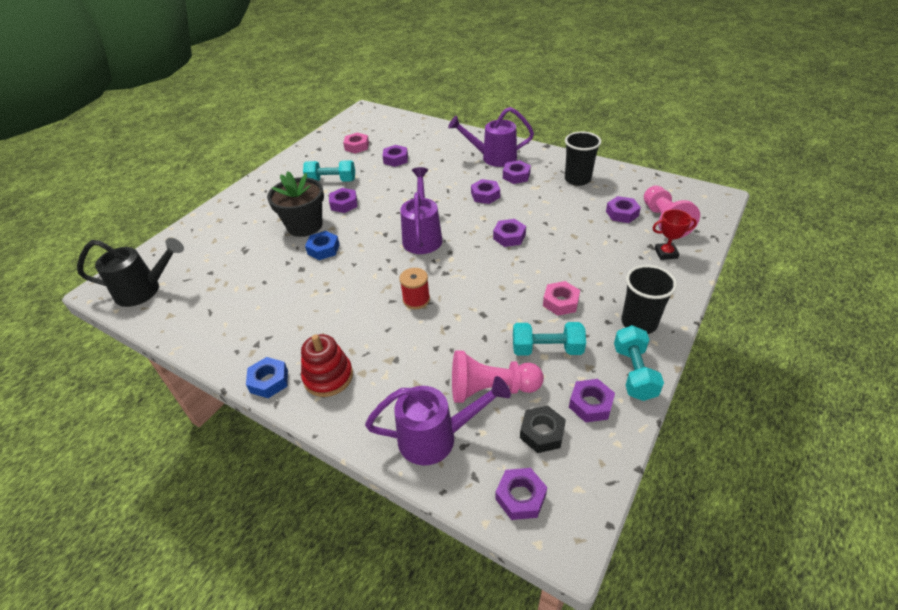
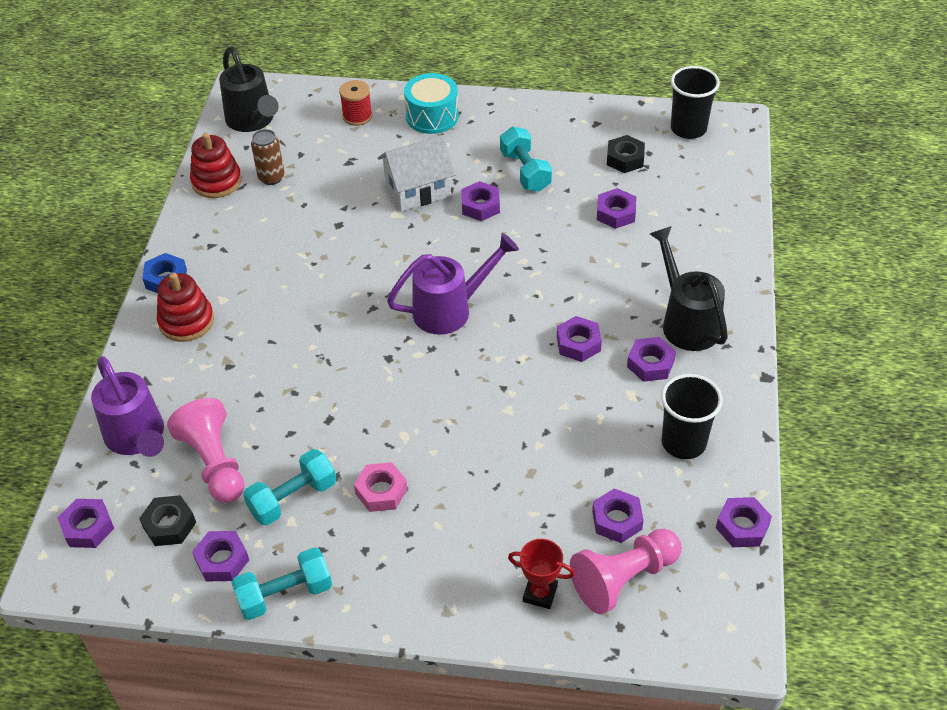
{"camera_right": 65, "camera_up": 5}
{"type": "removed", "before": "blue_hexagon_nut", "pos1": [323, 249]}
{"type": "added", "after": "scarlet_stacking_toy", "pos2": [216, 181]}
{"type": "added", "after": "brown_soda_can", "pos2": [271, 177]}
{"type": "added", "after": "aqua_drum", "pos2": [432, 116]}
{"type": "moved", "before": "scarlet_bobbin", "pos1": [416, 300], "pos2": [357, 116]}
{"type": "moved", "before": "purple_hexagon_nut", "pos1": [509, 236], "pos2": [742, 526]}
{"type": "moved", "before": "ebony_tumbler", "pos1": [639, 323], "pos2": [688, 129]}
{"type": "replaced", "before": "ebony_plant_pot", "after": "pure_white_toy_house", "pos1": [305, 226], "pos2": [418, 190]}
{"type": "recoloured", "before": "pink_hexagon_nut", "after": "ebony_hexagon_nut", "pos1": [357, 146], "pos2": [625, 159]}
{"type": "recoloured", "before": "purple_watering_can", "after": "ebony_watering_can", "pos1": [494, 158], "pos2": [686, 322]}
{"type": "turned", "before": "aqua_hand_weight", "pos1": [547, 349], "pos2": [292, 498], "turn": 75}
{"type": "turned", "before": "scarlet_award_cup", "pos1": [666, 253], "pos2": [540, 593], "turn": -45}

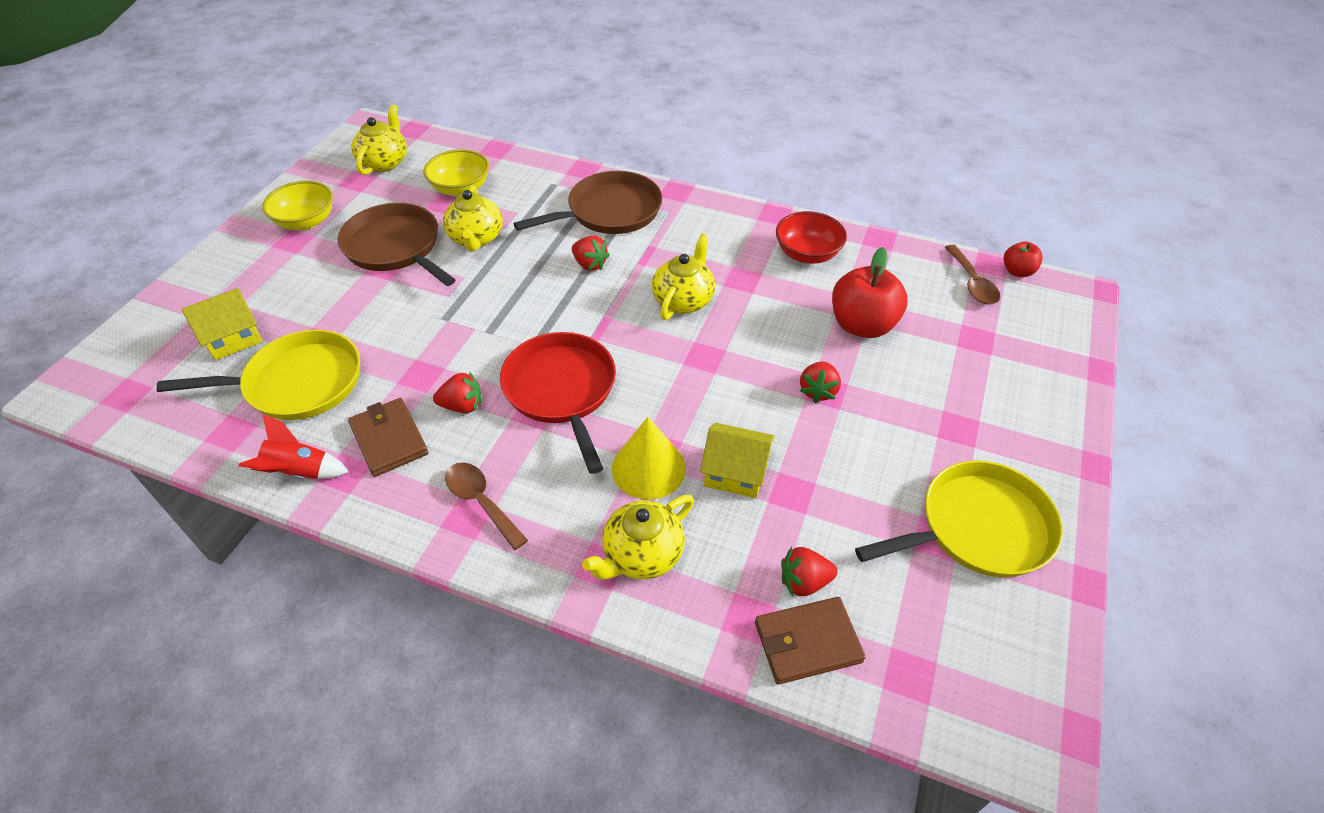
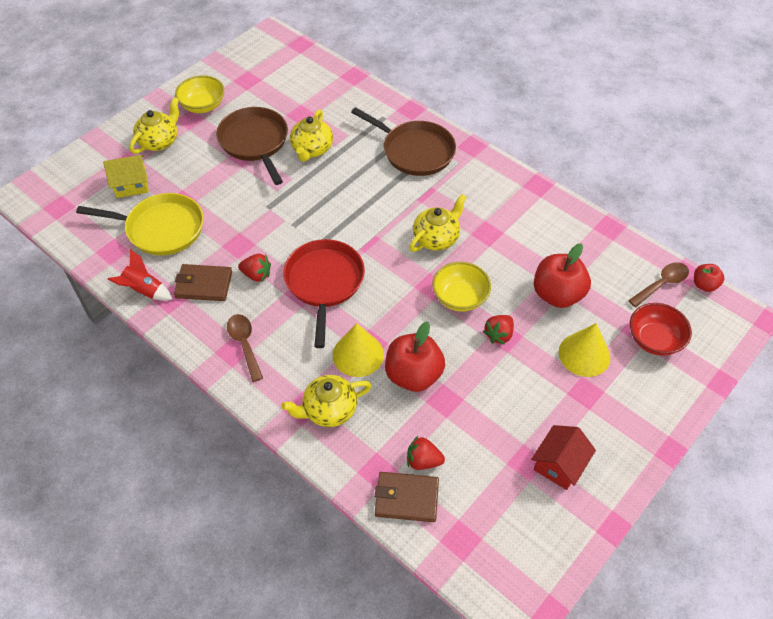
{"camera_right": 20, "camera_up": 5}
{"type": "removed", "before": "scarlet_strawberry", "pos1": [590, 264]}
{"type": "added", "after": "golden_cone", "pos2": [584, 354]}
{"type": "moved", "before": "golden_teapot", "pos1": [385, 162], "pos2": [159, 141]}
{"type": "moved", "before": "golden_deep_dish", "pos1": [461, 188], "pos2": [460, 297]}
{"type": "moved", "before": "scarlet_deep_dish", "pos1": [807, 254], "pos2": [654, 340]}
{"type": "replaced", "before": "golden_toy_house", "after": "scarlet_apple", "pos1": [735, 472], "pos2": [413, 375]}
{"type": "replaced", "before": "golden_frying_pan", "after": "scarlet_toy_house", "pos1": [978, 527], "pos2": [559, 464]}
{"type": "turned", "before": "brown_card_wallet", "pos1": [389, 439], "pos2": [203, 285], "turn": -75}
{"type": "turned", "before": "brown_frying_pan", "pos1": [610, 211], "pos2": [415, 151], "turn": 45}
{"type": "turned", "before": "brown_spoon", "pos1": [972, 282], "pos2": [661, 284], "turn": -135}

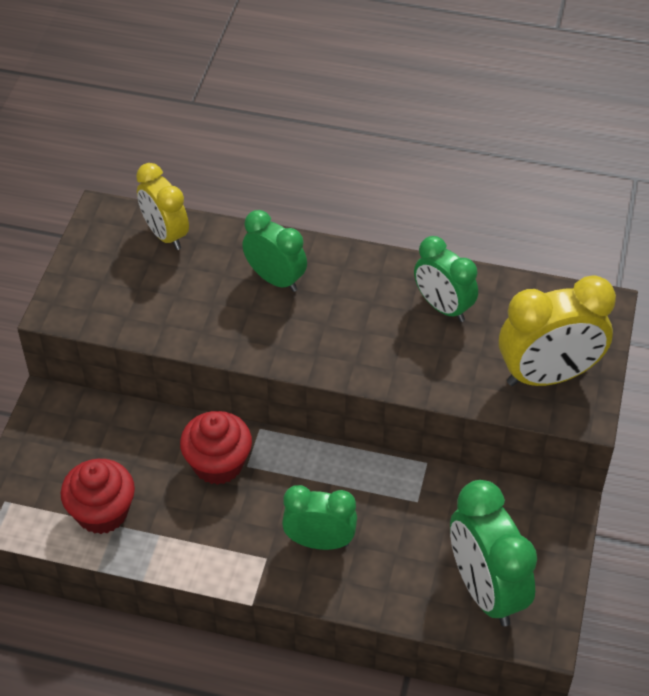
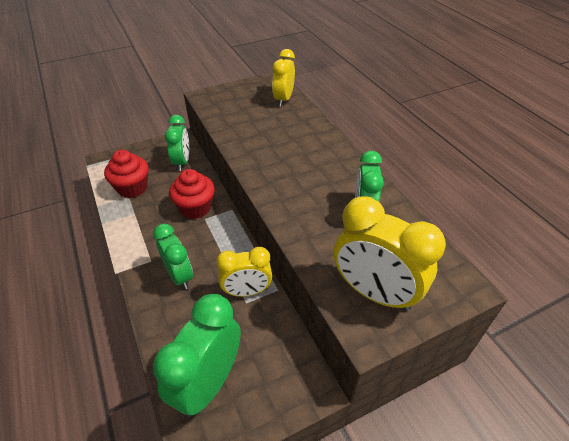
{"camera_right": 50, "camera_up": -5}
{"type": "added", "after": "golden_bedside_clock", "pos2": [247, 291]}
{"type": "moved", "before": "emerald_bedside_clock", "pos1": [275, 279], "pos2": [182, 162]}

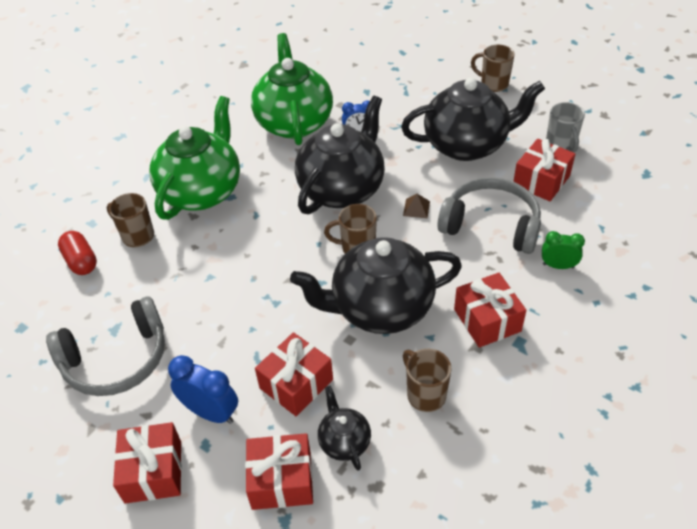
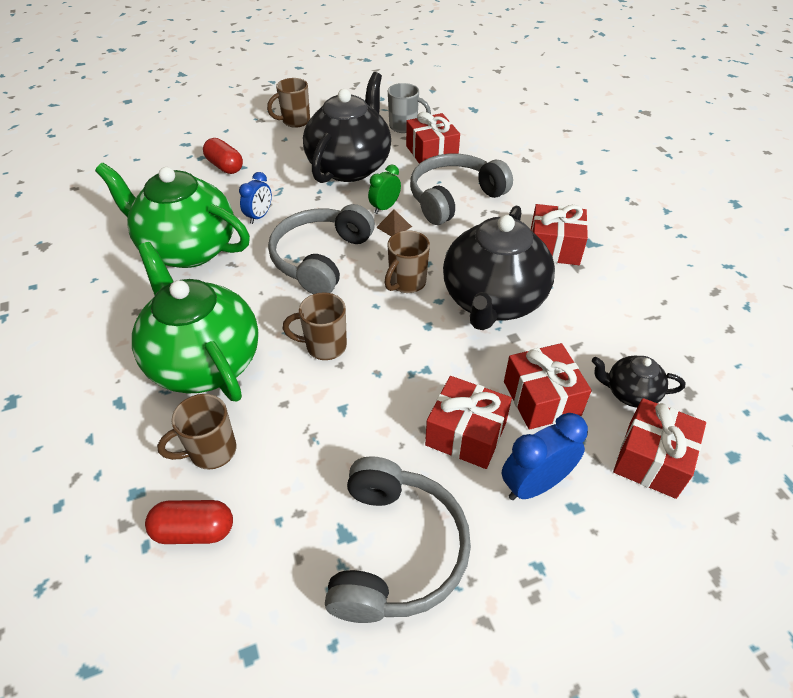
{"camera_right": -60, "camera_up": 0}
{"type": "added", "after": "scarlet_pill", "pos2": [225, 166]}
{"type": "moved", "before": "scarlet_gift", "pos1": [153, 471], "pos2": [466, 434]}
{"type": "moved", "before": "brown_tea_mug", "pos1": [425, 394], "pos2": [324, 346]}
{"type": "moved", "before": "emerald_bedside_clock", "pos1": [558, 266], "pos2": [384, 207]}
{"type": "replaced", "before": "ebony_teapot", "after": "gray_over-ear_headphones", "pos1": [342, 189], "pos2": [321, 258]}

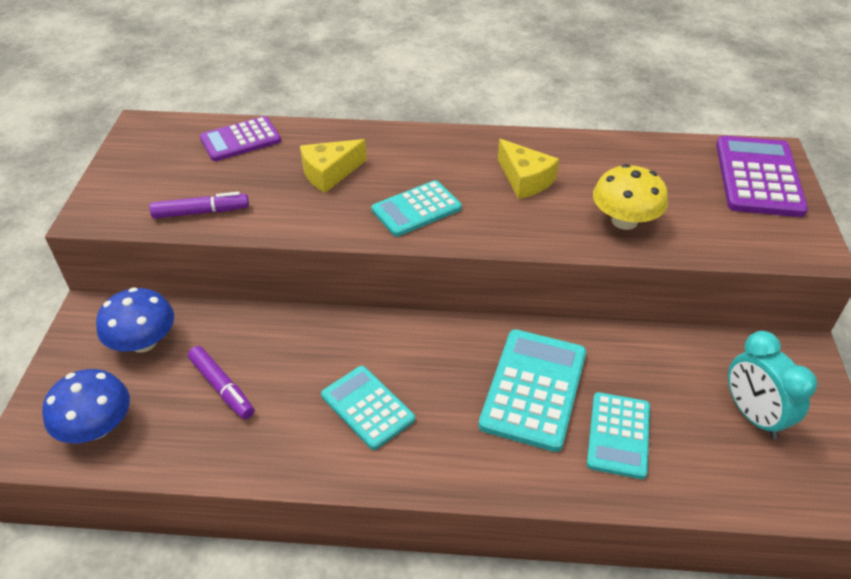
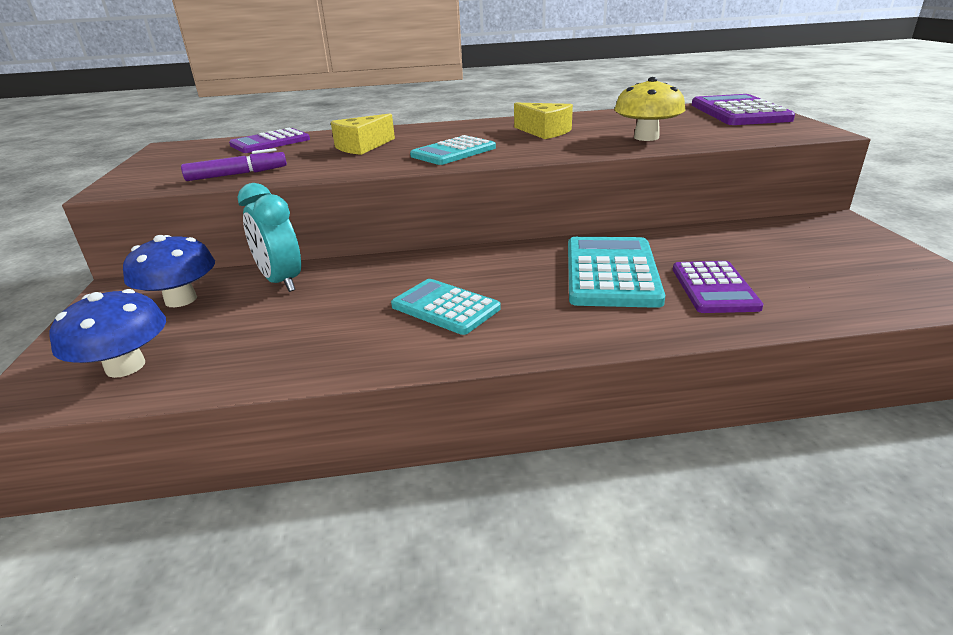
{"camera_right": -10, "camera_up": -15}
{"type": "removed", "before": "purple_felt_pen", "pos1": [222, 387]}
{"type": "moved", "before": "aqua_bedside_clock", "pos1": [753, 415], "pos2": [281, 281]}
{"type": "recoloured", "before": "aqua_calculator", "after": "purple_calculator", "pos1": [618, 435], "pos2": [714, 288]}

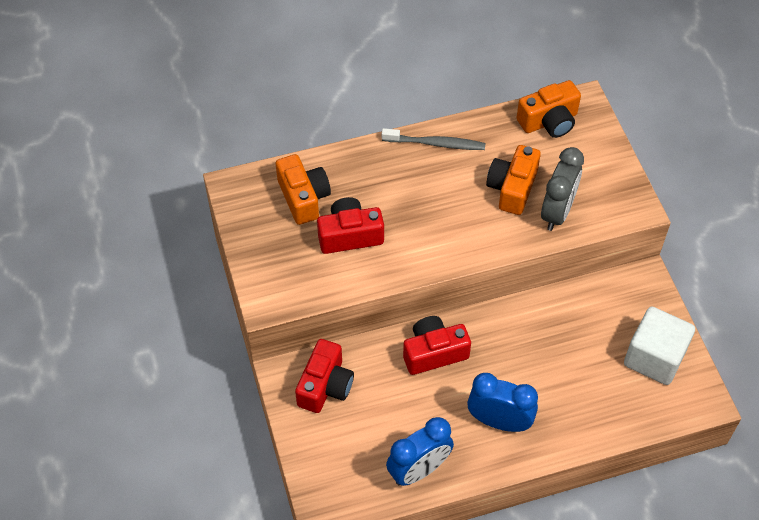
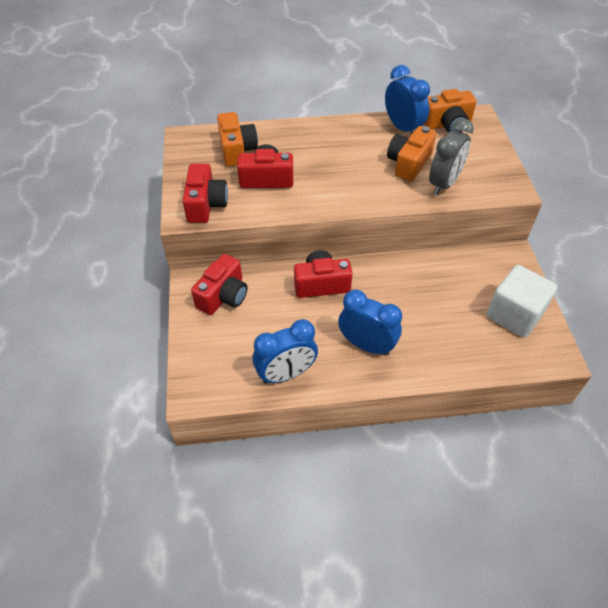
{"camera_right": 10, "camera_up": -5}
{"type": "removed", "before": "gray_dental_brush", "pos1": [436, 144]}
{"type": "added", "after": "scarlet_compact_camera", "pos2": [206, 204]}
{"type": "added", "after": "blue_bedside_clock", "pos2": [402, 128]}

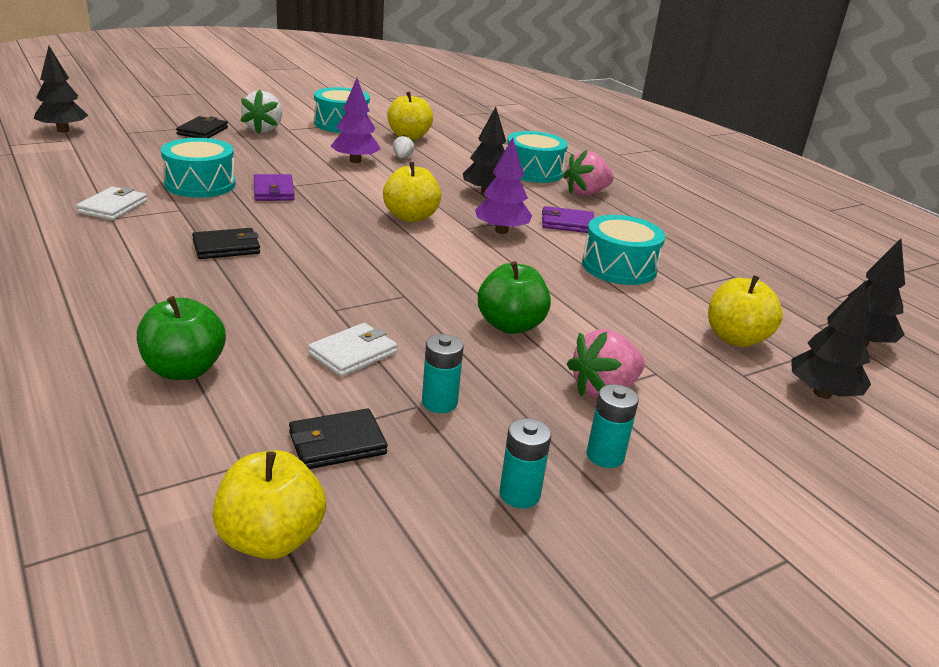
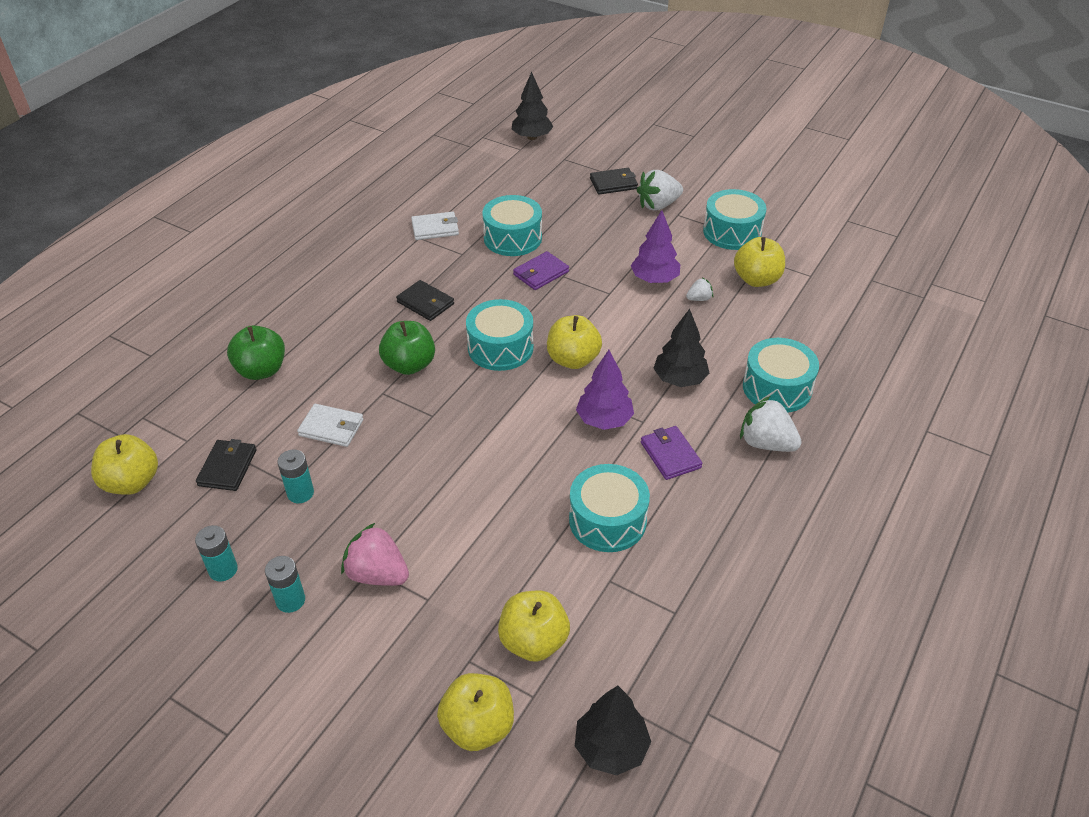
{"camera_right": 65, "camera_up": 15}
{"type": "added", "after": "aqua_drum", "pos2": [500, 347]}
{"type": "moved", "before": "emerald_apple", "pos1": [510, 325], "pos2": [409, 365]}
{"type": "replaced", "before": "ebony_tree", "after": "golden_apple", "pos1": [822, 393], "pos2": [478, 726]}
{"type": "recoloured", "before": "pink_strawberry", "after": "pure_white_strawberry", "pos1": [586, 193], "pos2": [766, 443]}
{"type": "turned", "before": "ebony_card_wallet", "pos1": [337, 443], "pos2": [227, 467], "turn": 60}

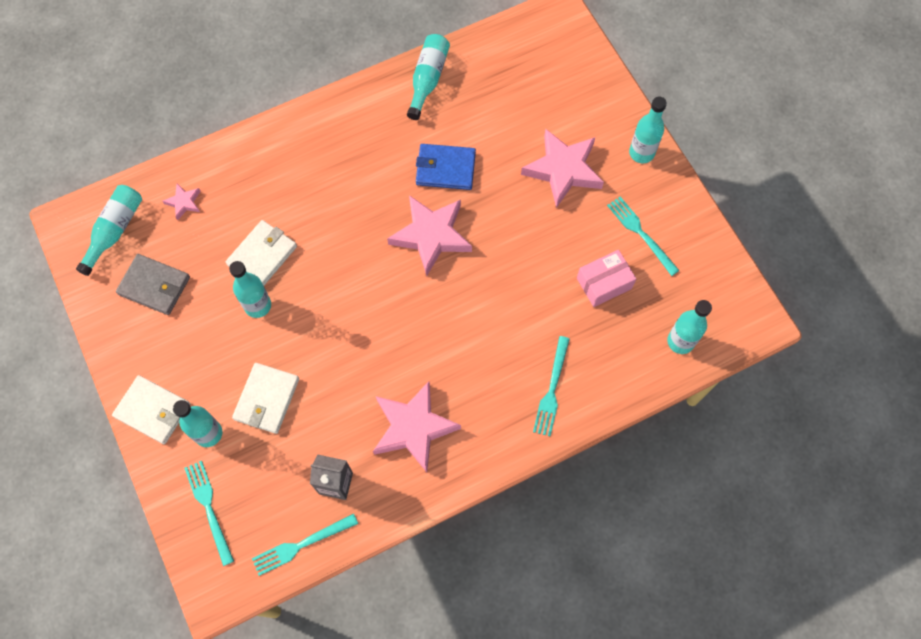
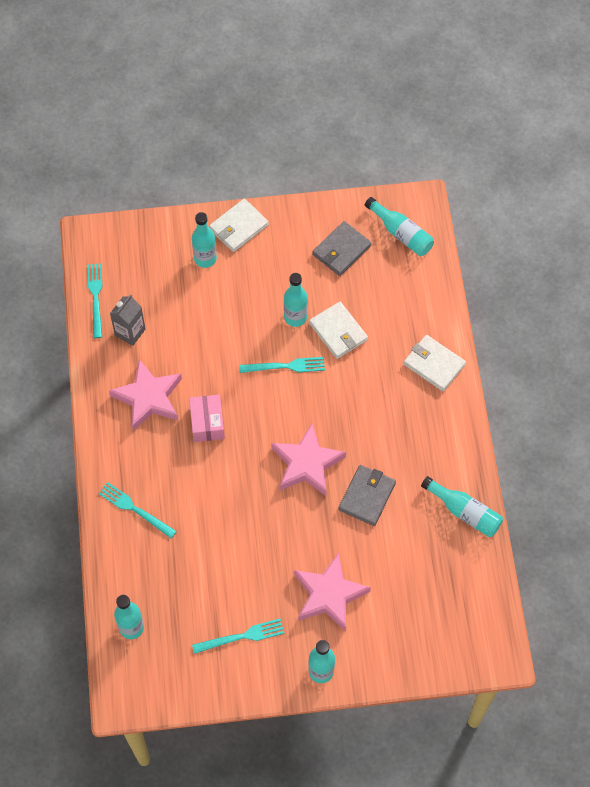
{"camera_right": 110, "camera_up": -5}
{"type": "removed", "before": "pink_five-pointed_star", "pos1": [184, 202]}
{"type": "moved", "before": "aqua_fork", "pos1": [209, 508], "pos2": [285, 366]}
{"type": "moved", "before": "pure_white_card_wallet", "pos1": [266, 399], "pos2": [434, 364]}
{"type": "moved", "before": "pink_package", "pos1": [604, 283], "pos2": [207, 423]}
{"type": "recoloured", "before": "blue_card_wallet", "after": "gray_card_wallet", "pos1": [445, 168], "pos2": [367, 496]}

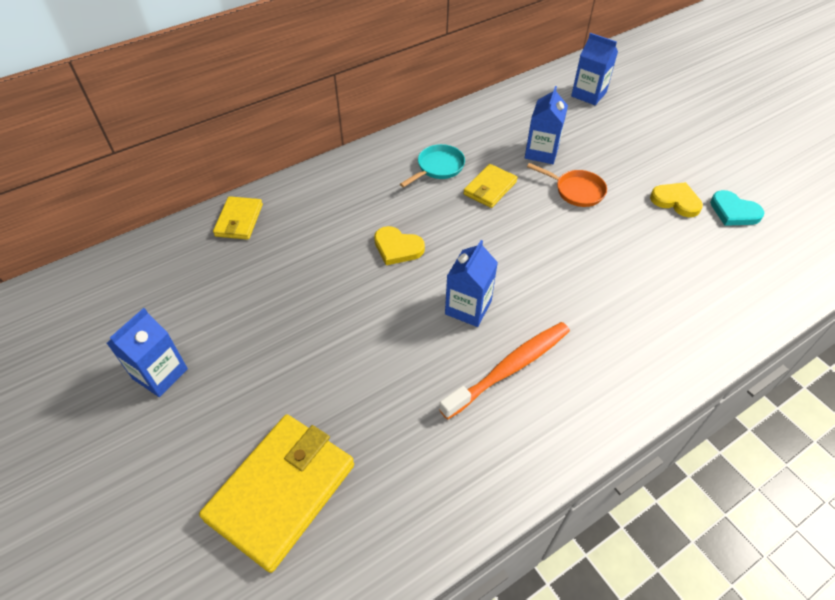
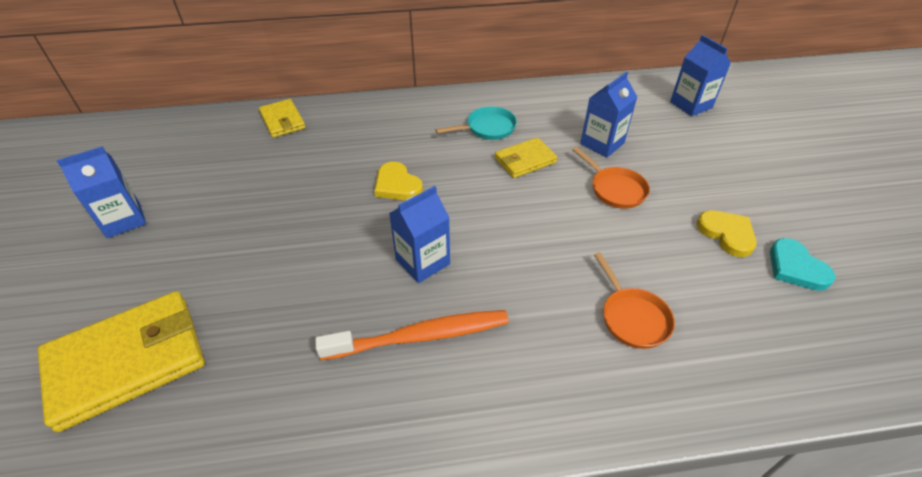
{"camera_right": 25, "camera_up": -5}
{"type": "added", "after": "orange_frying_pan", "pos2": [632, 317]}
{"type": "turned", "before": "golden_card_wallet", "pos1": [239, 220], "pos2": [282, 121], "turn": -60}

